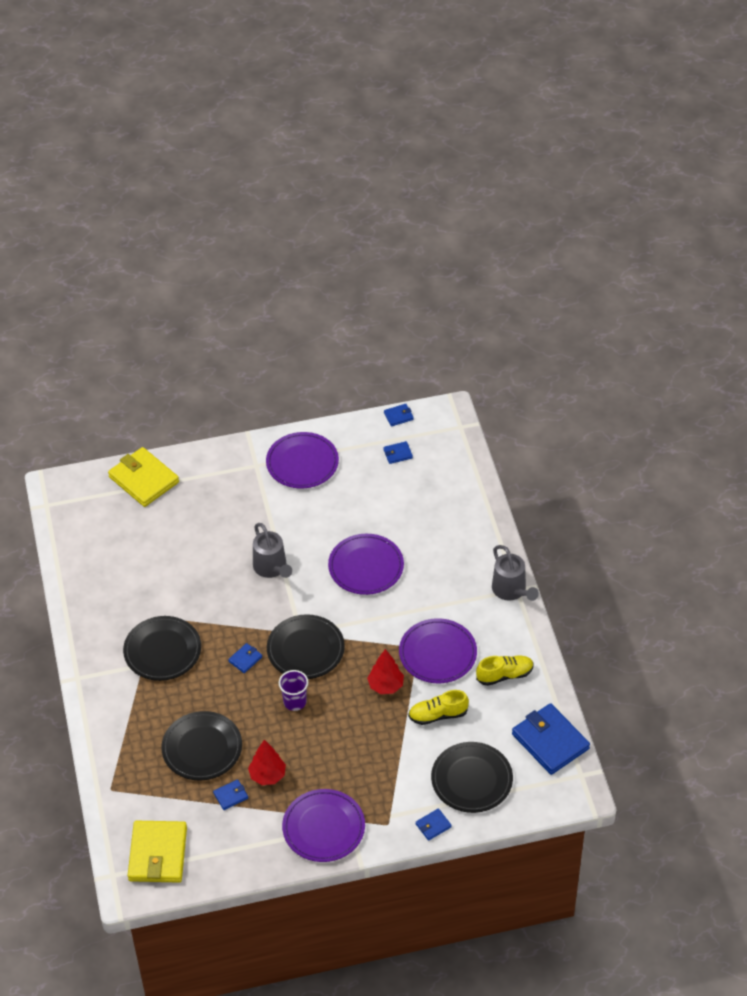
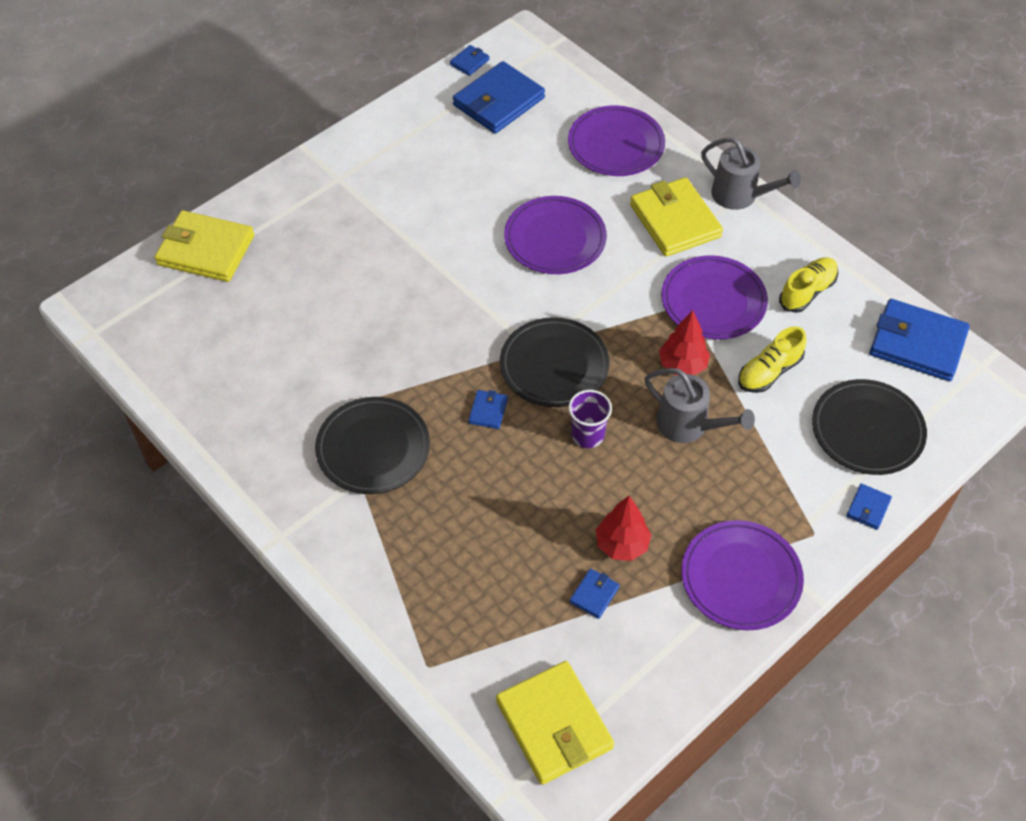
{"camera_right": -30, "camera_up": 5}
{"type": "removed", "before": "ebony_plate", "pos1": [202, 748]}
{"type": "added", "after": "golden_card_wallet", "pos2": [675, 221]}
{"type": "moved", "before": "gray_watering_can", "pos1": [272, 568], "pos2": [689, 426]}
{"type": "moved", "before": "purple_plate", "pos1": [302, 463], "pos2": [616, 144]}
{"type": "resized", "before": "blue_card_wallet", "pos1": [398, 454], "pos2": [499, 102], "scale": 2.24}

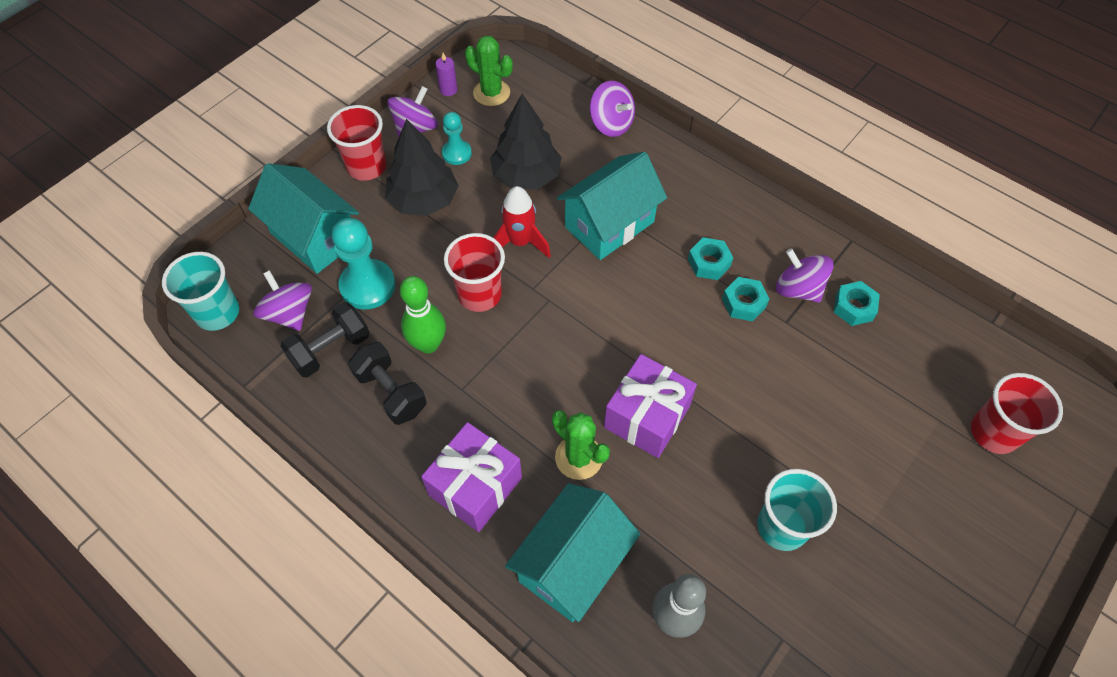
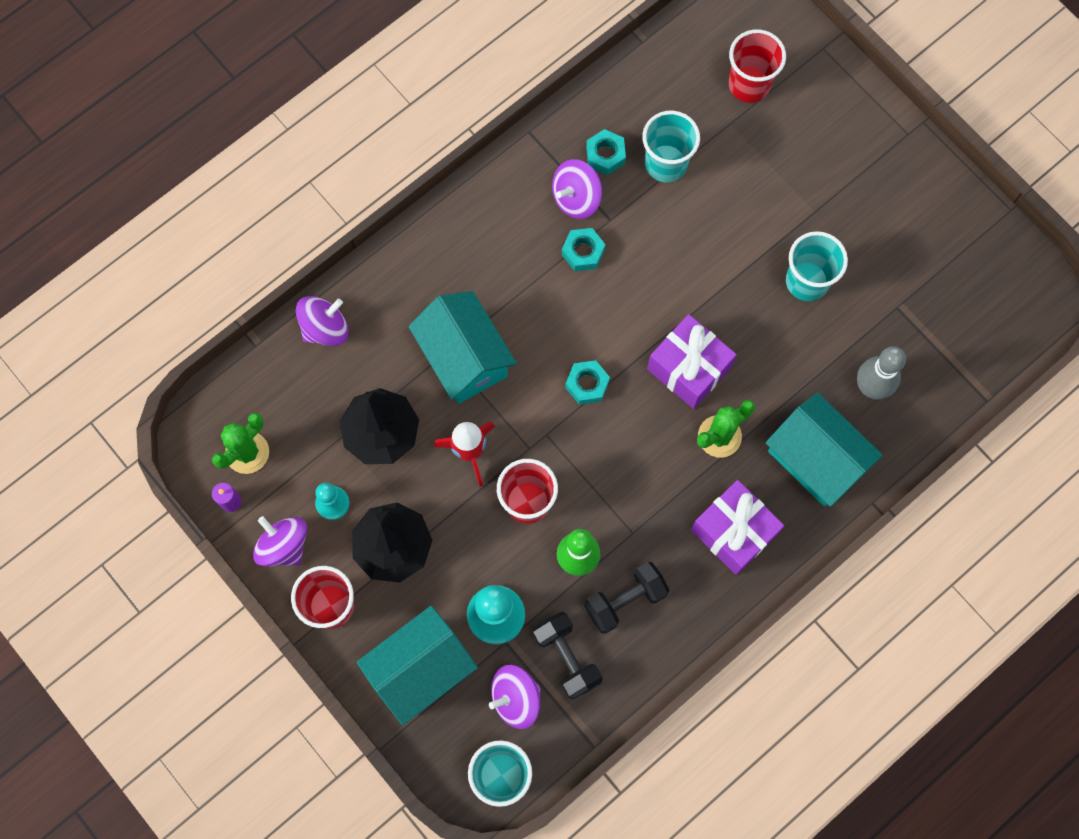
{"camera_right": -80, "camera_up": 15}
{"type": "added", "after": "aqua_tumbler", "pos2": [666, 163]}
{"type": "moved", "before": "aqua_hexagon_nut", "pos1": [709, 263], "pos2": [587, 384]}

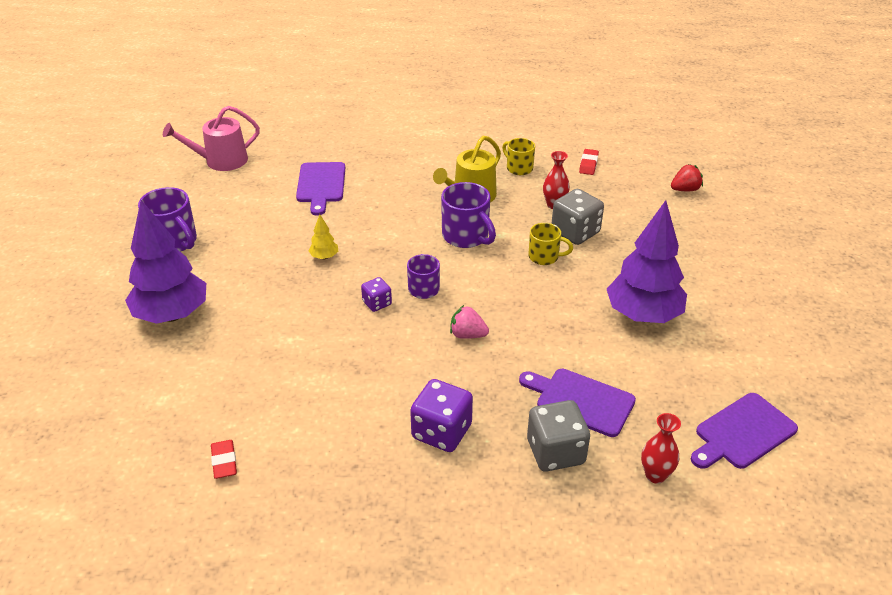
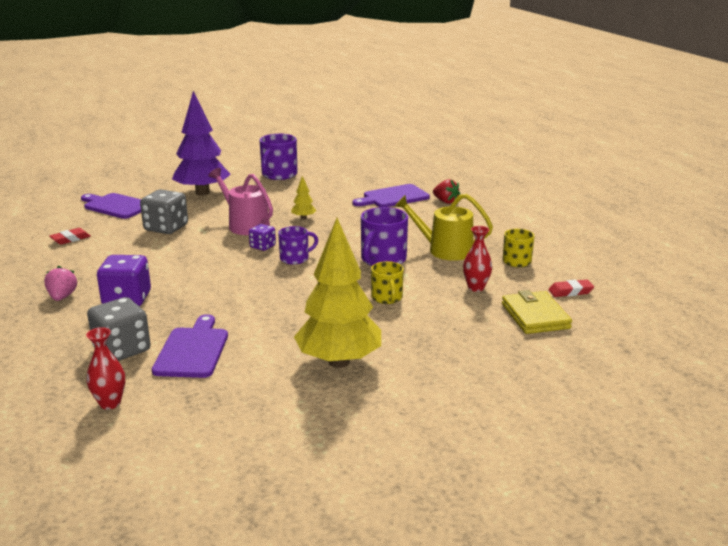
{"camera_right": 65, "camera_up": -15}
{"type": "added", "after": "golden_card_wallet", "pos2": [535, 316]}
{"type": "moved", "before": "pink_watering_can", "pos1": [220, 161], "pos2": [245, 225]}
{"type": "moved", "before": "pink_strawberry", "pos1": [467, 335], "pos2": [62, 297]}
{"type": "moved", "before": "gray_game_die", "pos1": [575, 232], "pos2": [166, 228]}
{"type": "moved", "before": "scarlet_strawberry", "pos1": [685, 189], "pos2": [445, 201]}
{"type": "moved", "before": "purple_bread_board", "pos1": [742, 433], "pos2": [116, 206]}
{"type": "recoloured", "before": "purple_tree", "after": "golden_tree", "pos1": [643, 315], "pos2": [339, 362]}

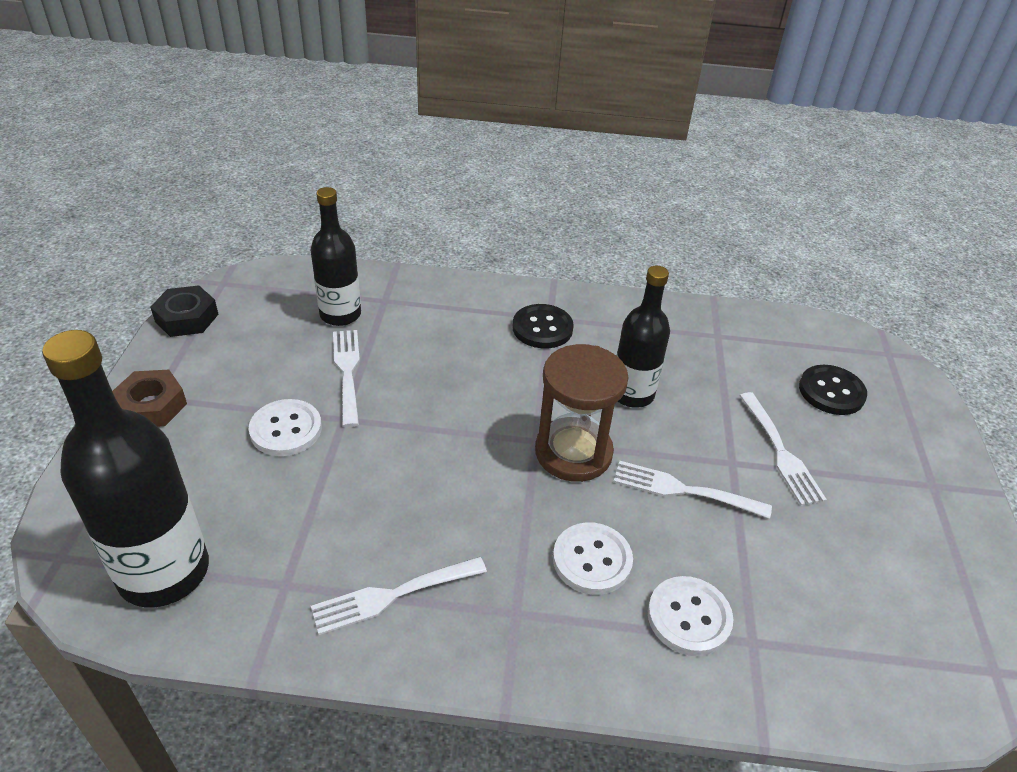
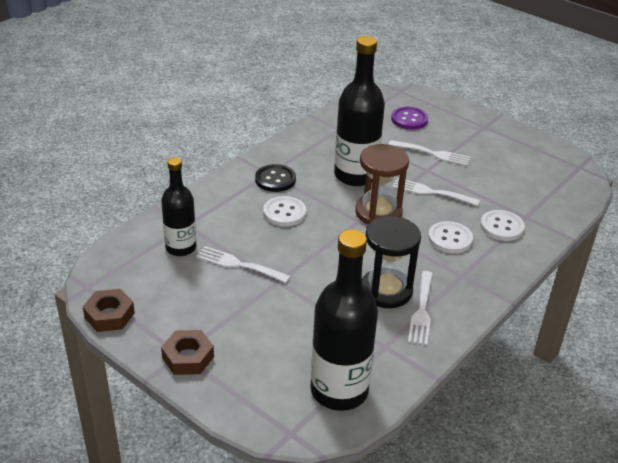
{"camera_right": -55, "camera_up": -5}
{"type": "added", "after": "ebony_hourglass", "pos2": [386, 290]}
{"type": "moved", "before": "pure_white_button", "pos1": [286, 429], "pos2": [284, 213]}
{"type": "recoloured", "before": "ebony_hexagon_nut", "after": "brown_hexagon_nut", "pos1": [187, 318], "pos2": [109, 315]}
{"type": "recoloured", "before": "ebony_button", "after": "purple_button", "pos1": [831, 392], "pos2": [409, 119]}
{"type": "turned", "before": "pure_white_fork", "pos1": [683, 490], "pos2": [431, 192], "turn": 60}
{"type": "resized", "before": "ebony_flask", "pos1": [632, 394], "pos2": [355, 175], "scale": 1.59}

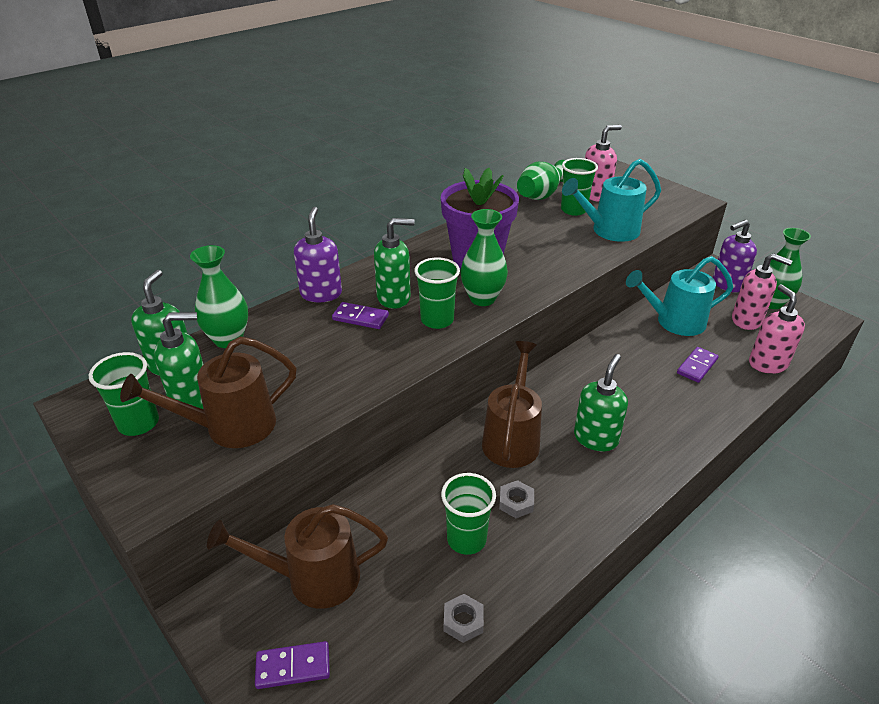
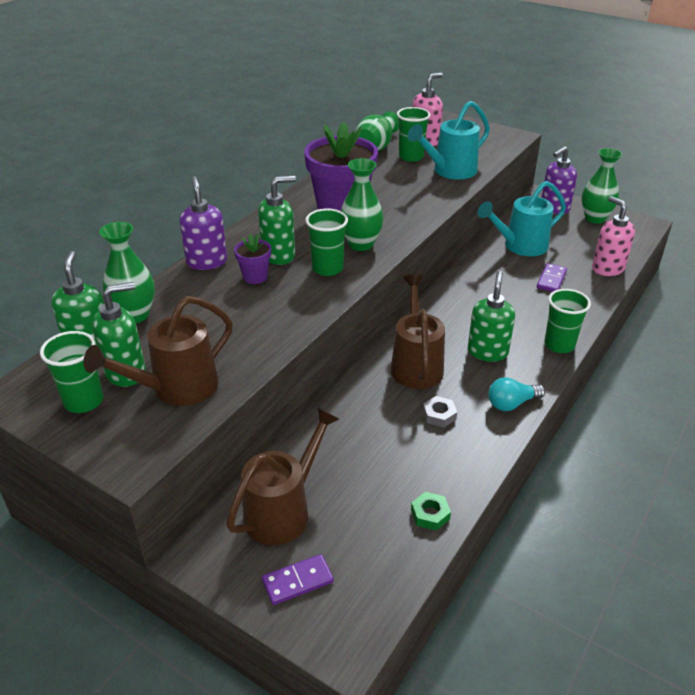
{"camera_right": -15, "camera_up": 0}
{"type": "removed", "before": "pink_pump_bottle", "pos1": [747, 320]}
{"type": "added", "after": "aqua_light_bulb", "pos2": [511, 403]}
{"type": "moved", "before": "emerald_tumbler", "pos1": [466, 539], "pos2": [559, 345]}
{"type": "replaced", "before": "purple_domino_tile", "after": "purple_plant_pot", "pos1": [360, 318], "pos2": [255, 277]}
{"type": "recoloured", "before": "gray_hexagon_nut", "after": "emerald_hexagon_nut", "pos1": [463, 621], "pos2": [430, 514]}
{"type": "turned", "before": "brown_watering_can", "pos1": [312, 578], "pos2": [284, 510], "turn": 150}

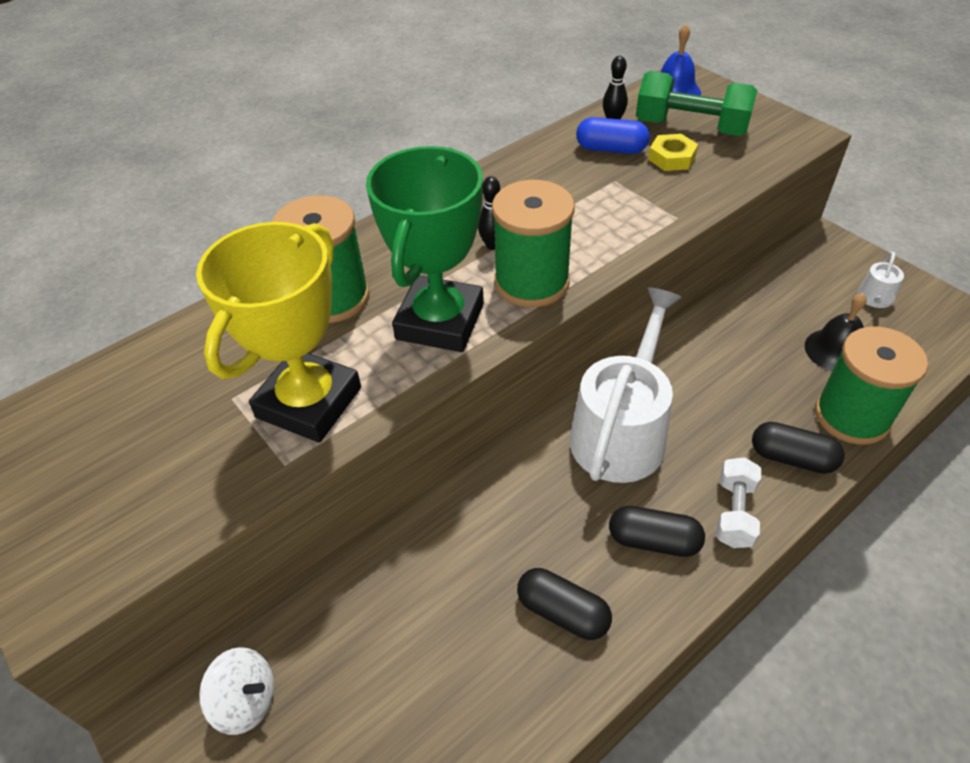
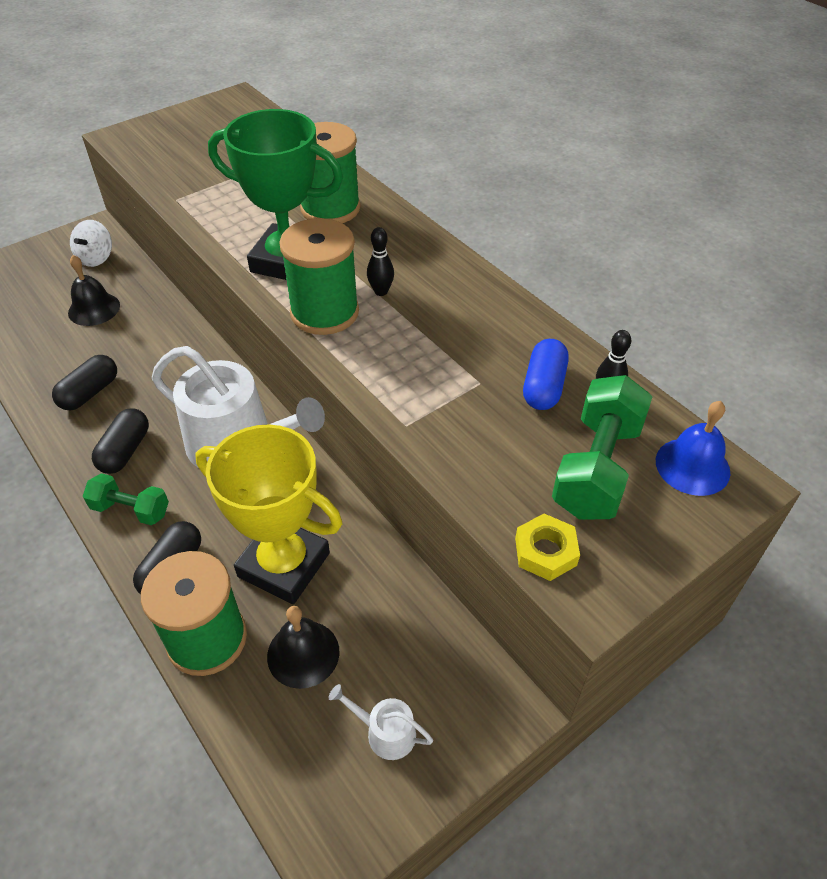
{"camera_right": 90, "camera_up": 0}
{"type": "added", "after": "ebony_school_bell", "pos2": [94, 309]}
{"type": "moved", "before": "golden_award_cup", "pos1": [309, 402], "pos2": [284, 565]}
{"type": "moved", "before": "golden_hexagon_nut", "pos1": [671, 158], "pos2": [545, 551]}
{"type": "recoloured", "before": "pure_white_hand_weight", "after": "emerald_hand_weight", "pos1": [734, 512], "pos2": [131, 510]}

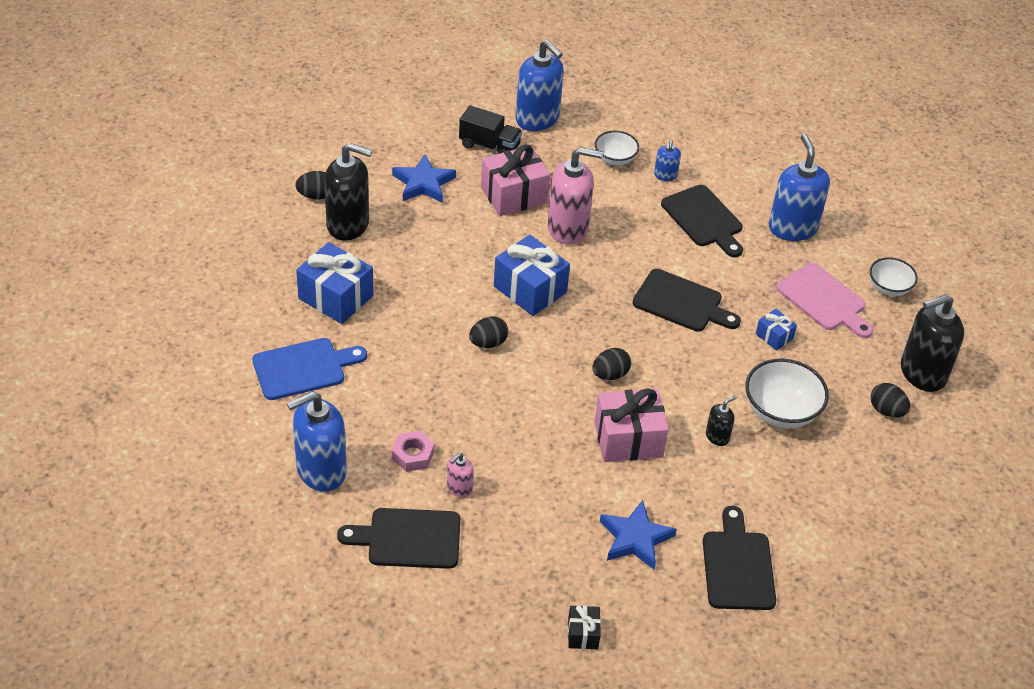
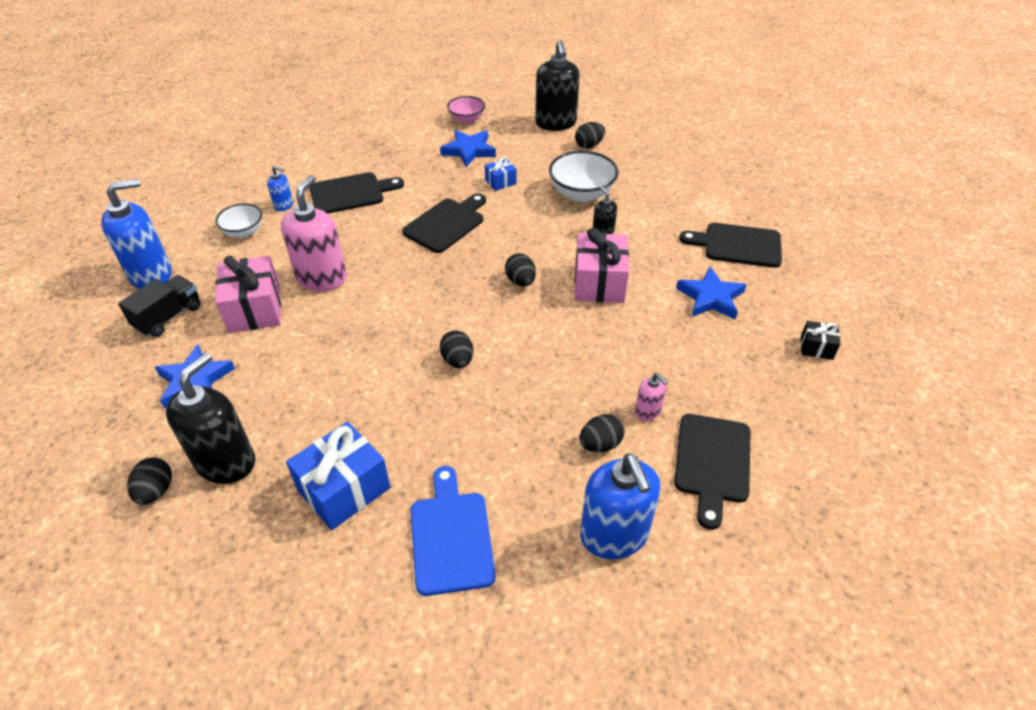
{"camera_right": -75, "camera_up": 0}
{"type": "removed", "before": "blue_gift", "pos1": [530, 289]}
{"type": "removed", "before": "blue_pump_bottle", "pos1": [792, 228]}
{"type": "replaced", "before": "pink_hexagon_nut", "after": "ebony_egg", "pos1": [413, 455], "pos2": [600, 444]}
{"type": "replaced", "before": "pink_bread_board", "after": "blue_five-pointed_star", "pos1": [824, 300], "pos2": [469, 151]}
{"type": "recoloured", "before": "pure_white_deep_dish", "after": "pink_deep_dish", "pos1": [889, 288], "pos2": [466, 119]}

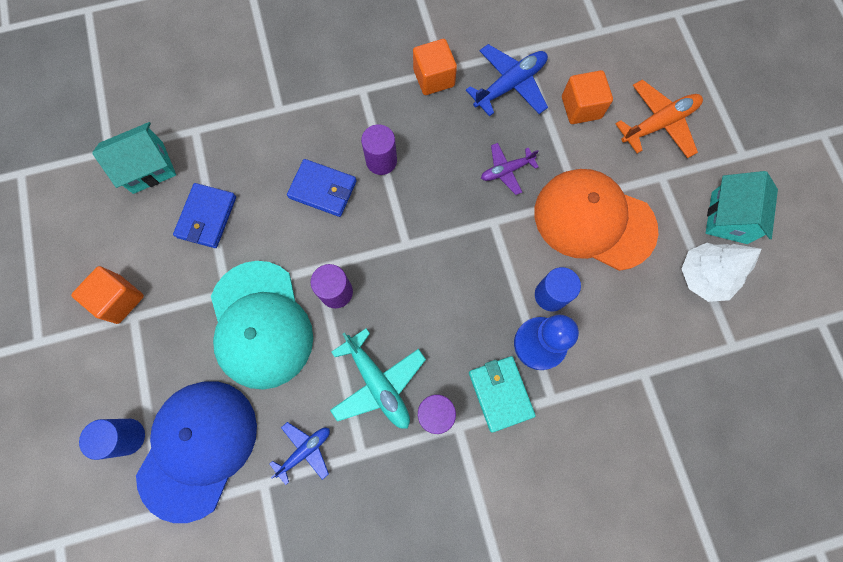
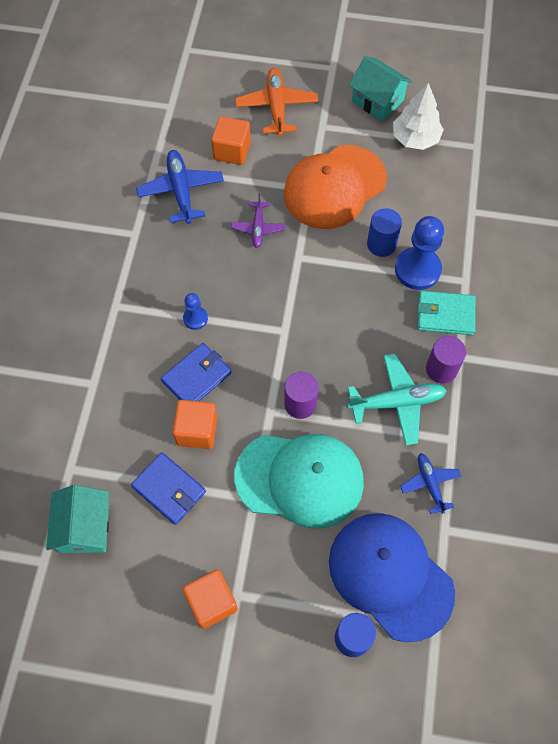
{"camera_right": -65, "camera_up": -10}
{"type": "moved", "before": "orange_cube", "pos1": [434, 78], "pos2": [197, 431]}
{"type": "replaced", "before": "purple_solid_cylinder", "after": "blue_pawn", "pos1": [381, 161], "pos2": [195, 318]}

